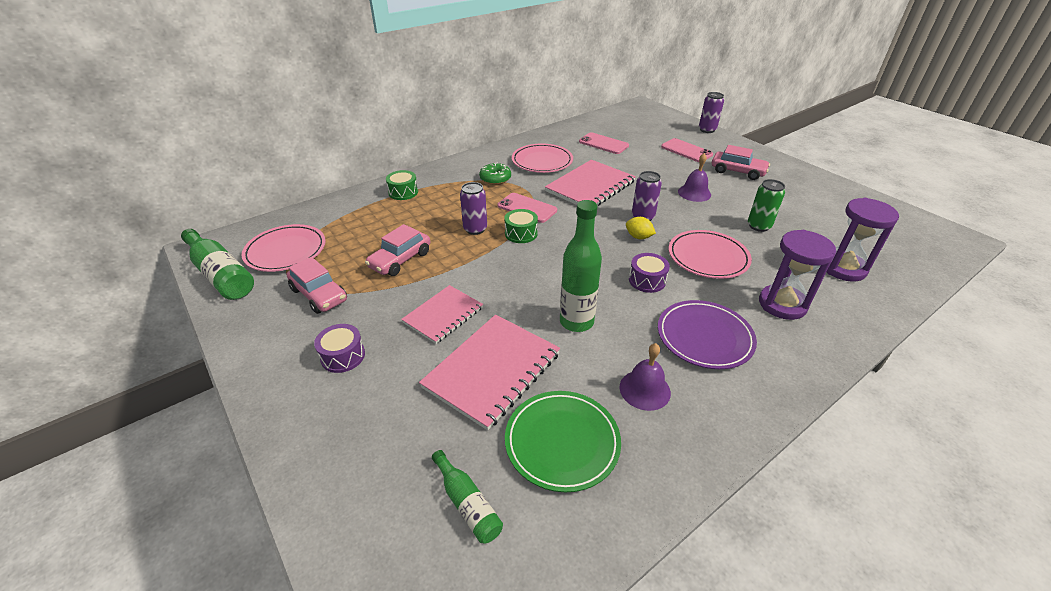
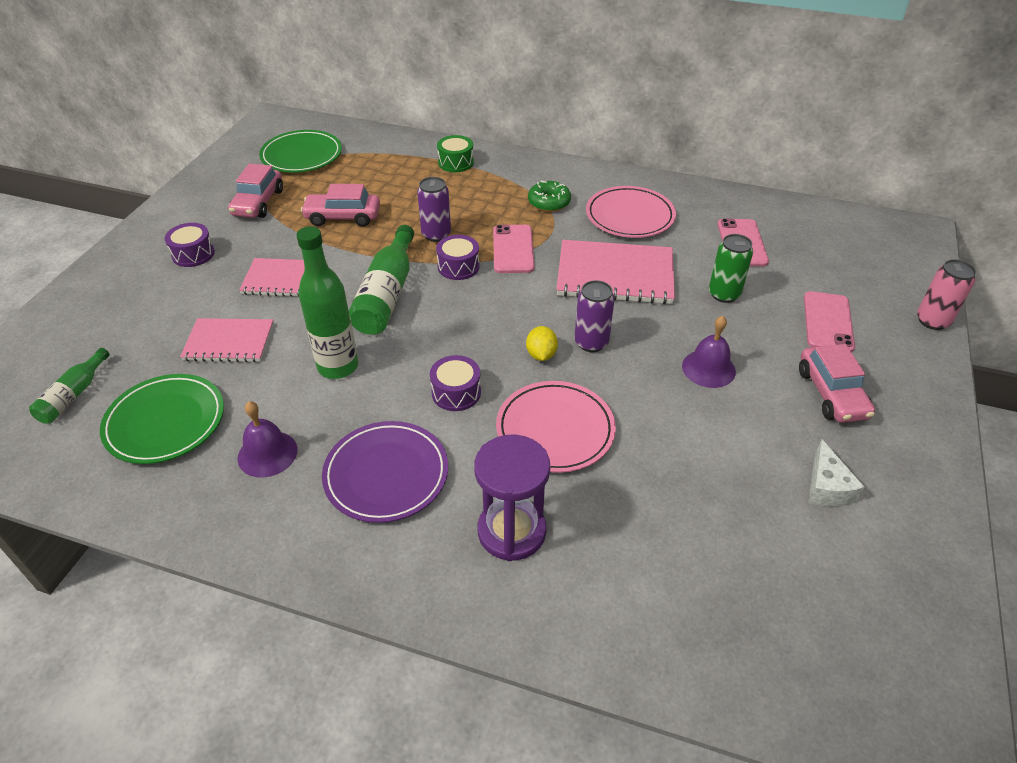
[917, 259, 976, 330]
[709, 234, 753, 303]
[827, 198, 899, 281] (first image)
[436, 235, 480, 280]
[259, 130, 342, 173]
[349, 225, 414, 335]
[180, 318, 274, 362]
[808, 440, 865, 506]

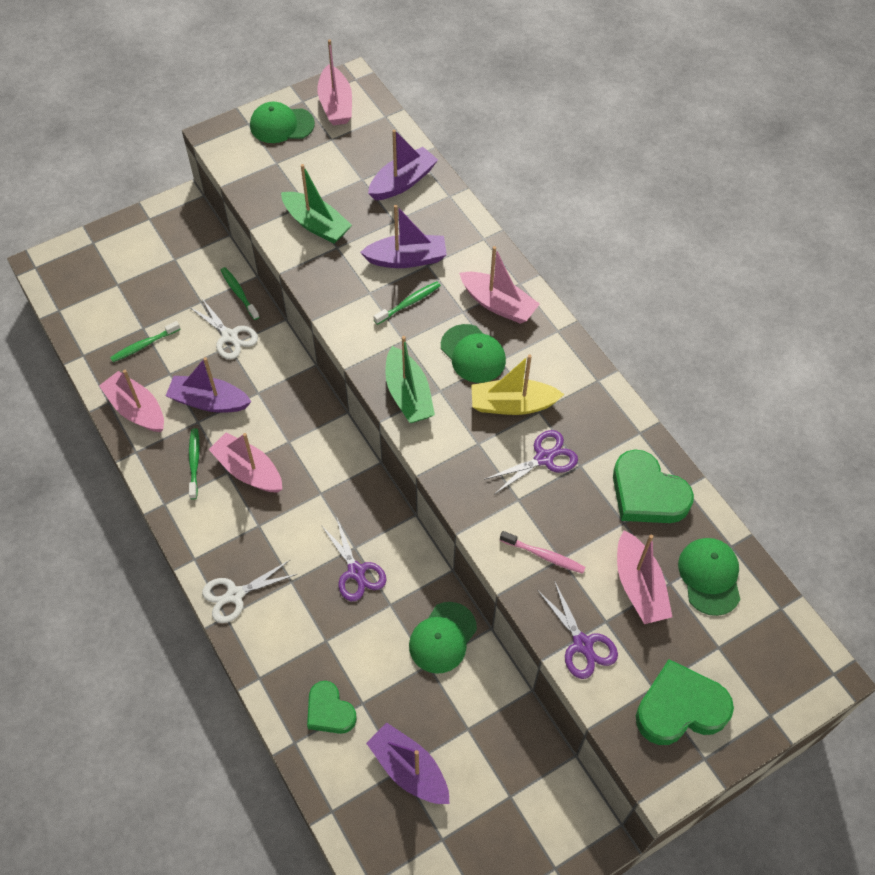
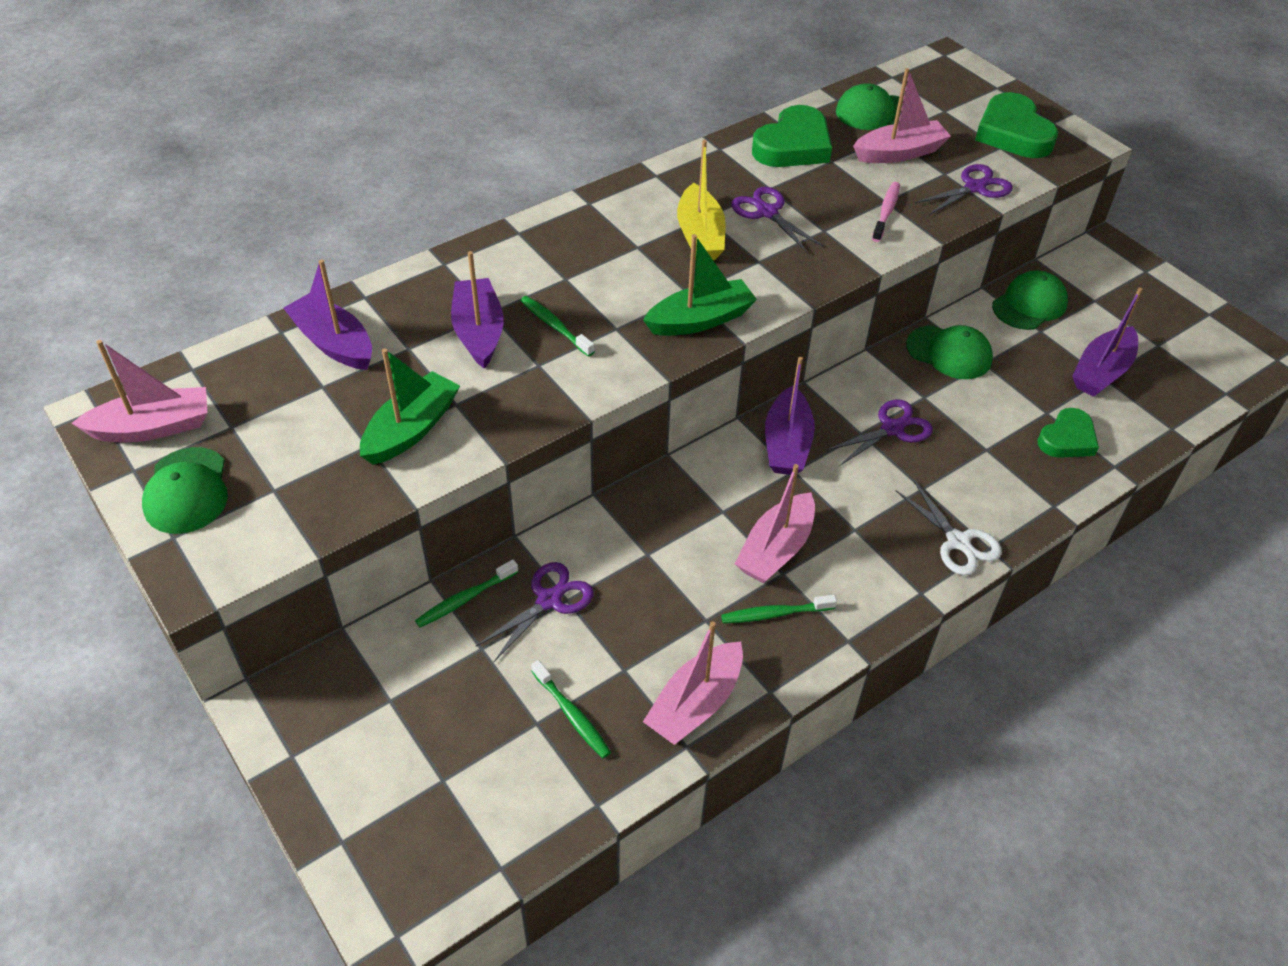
[459, 246, 540, 324] (first image)
[476, 562, 594, 662]
[992, 270, 1068, 330]
[765, 357, 815, 475]

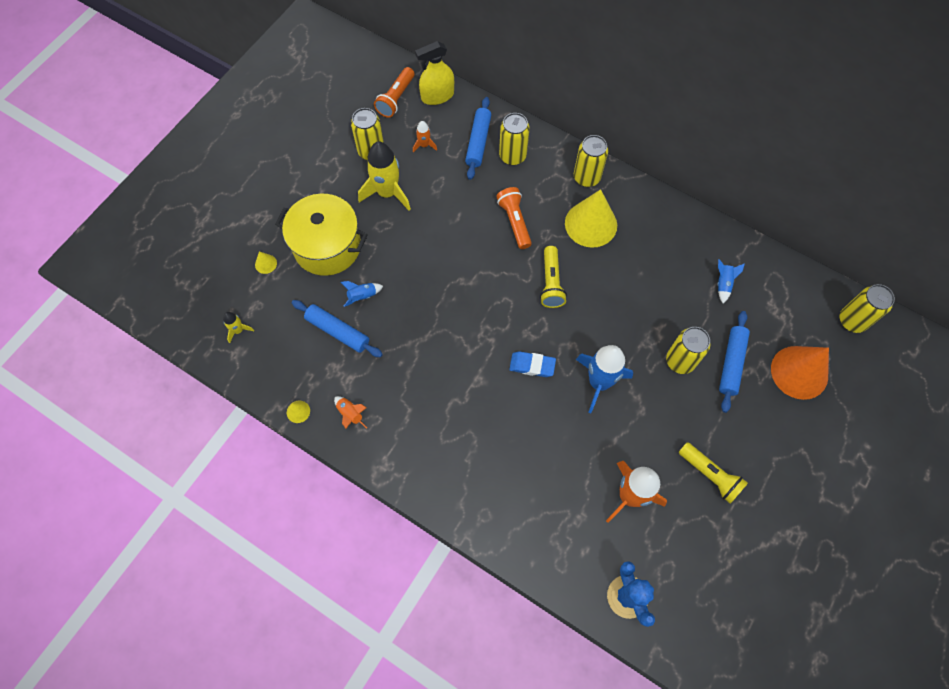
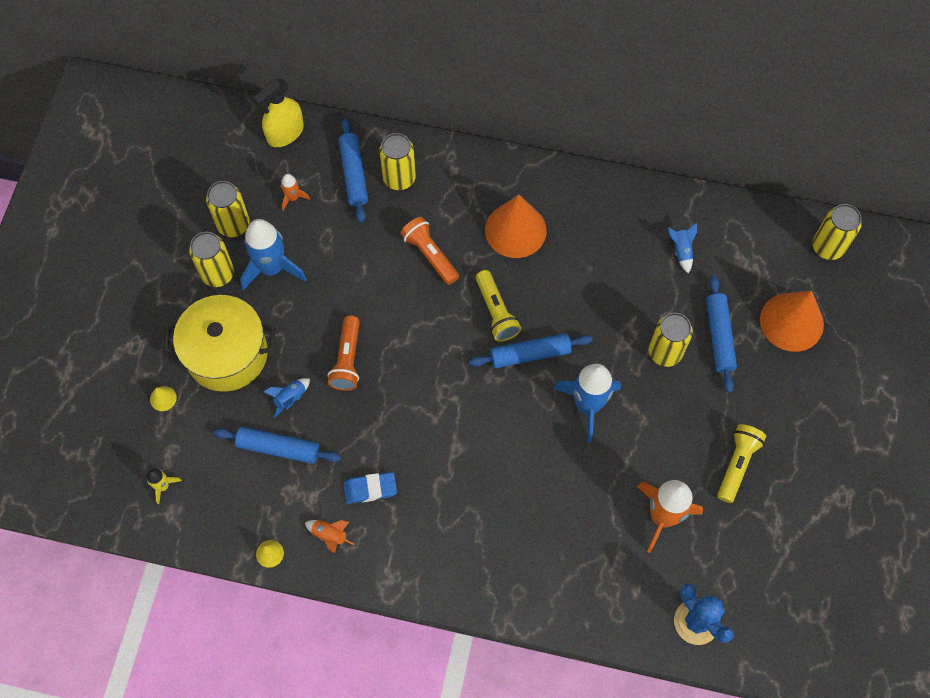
[328, 315, 360, 391]
[189, 232, 234, 287]
[240, 219, 306, 290]
[485, 195, 547, 258]
[343, 472, 397, 504]
[717, 424, 766, 503]
[469, 333, 593, 368]

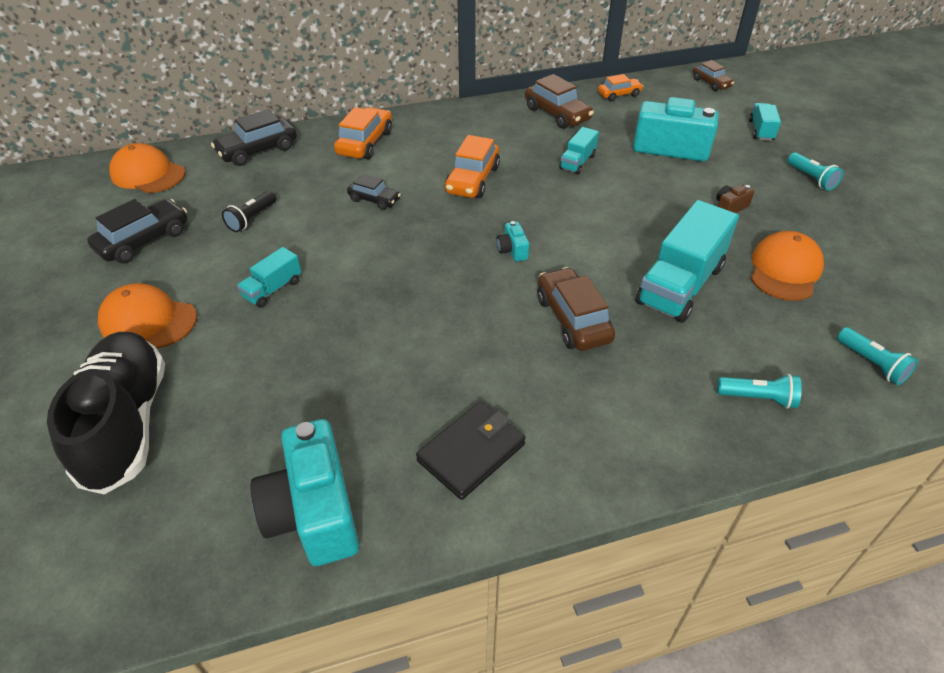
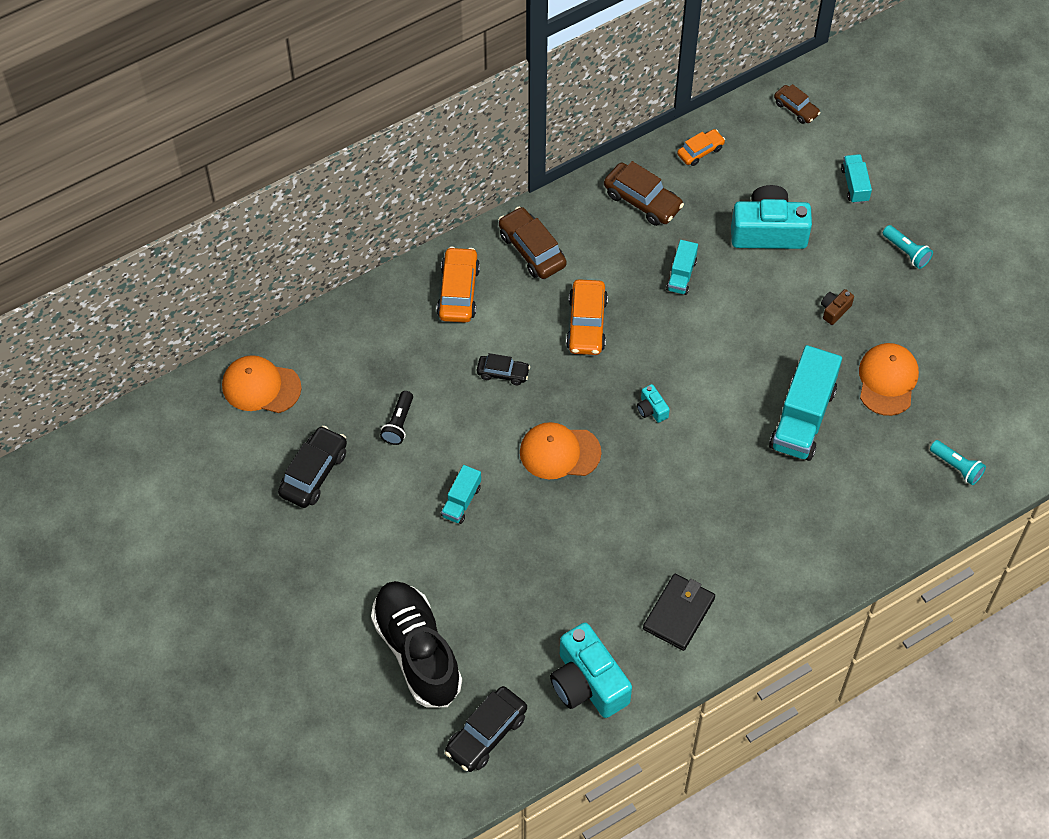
[445, 686, 527, 772]
[499, 207, 567, 279]
[520, 422, 601, 479]
[717, 374, 802, 409] (first image)

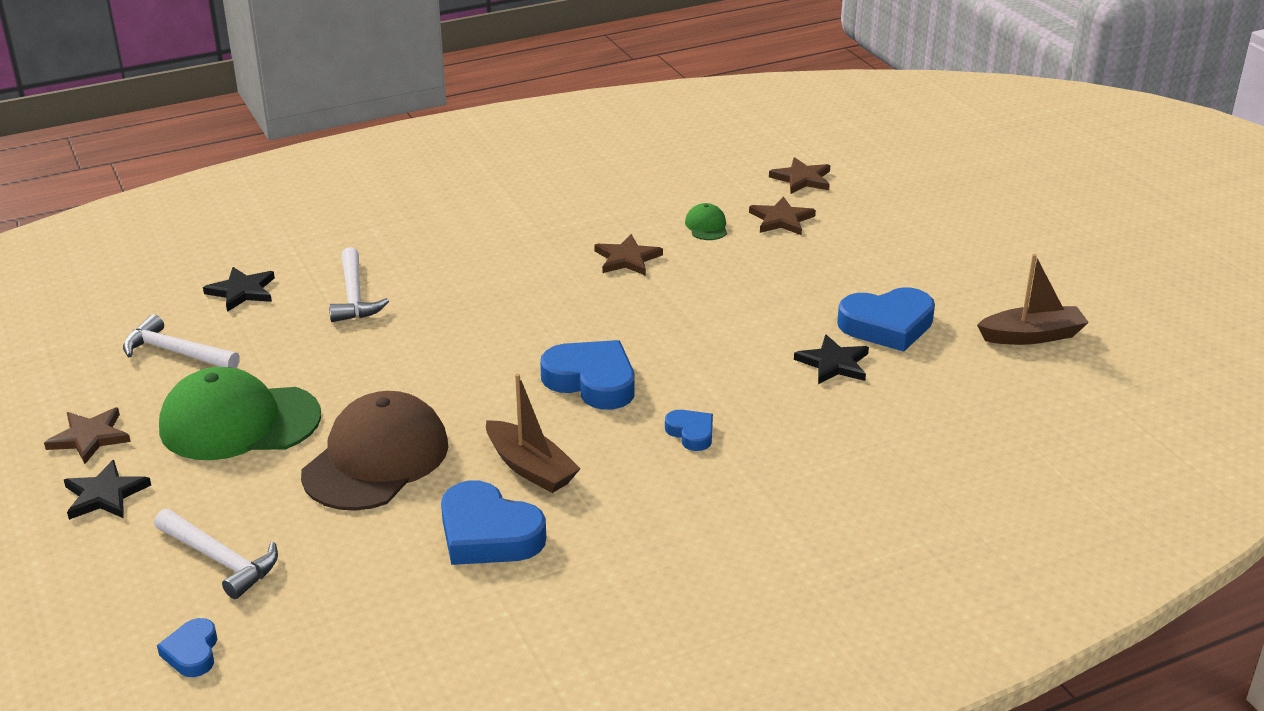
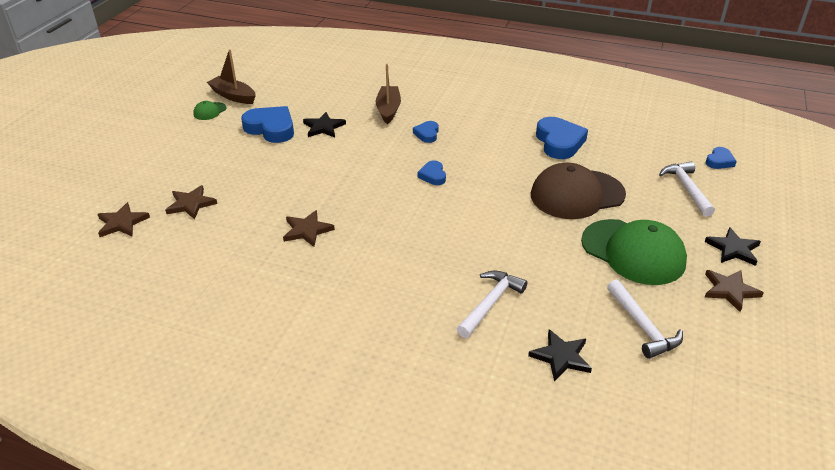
[193, 101, 227, 120]
[418, 161, 446, 185]
[376, 64, 401, 124]

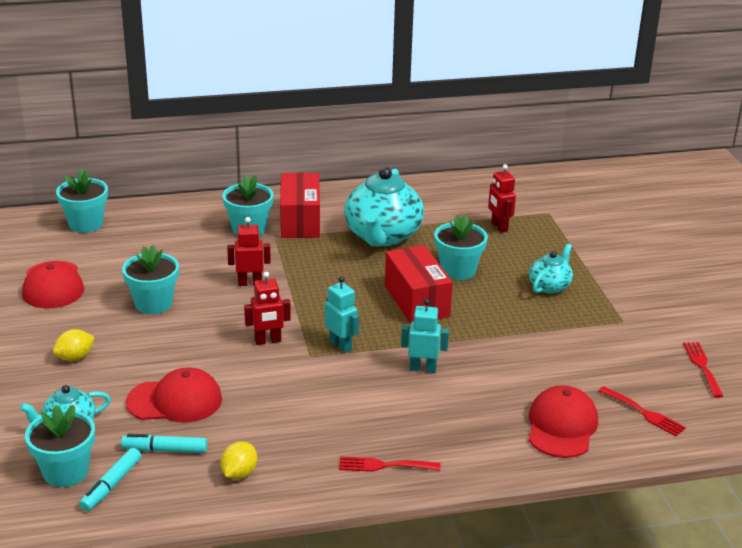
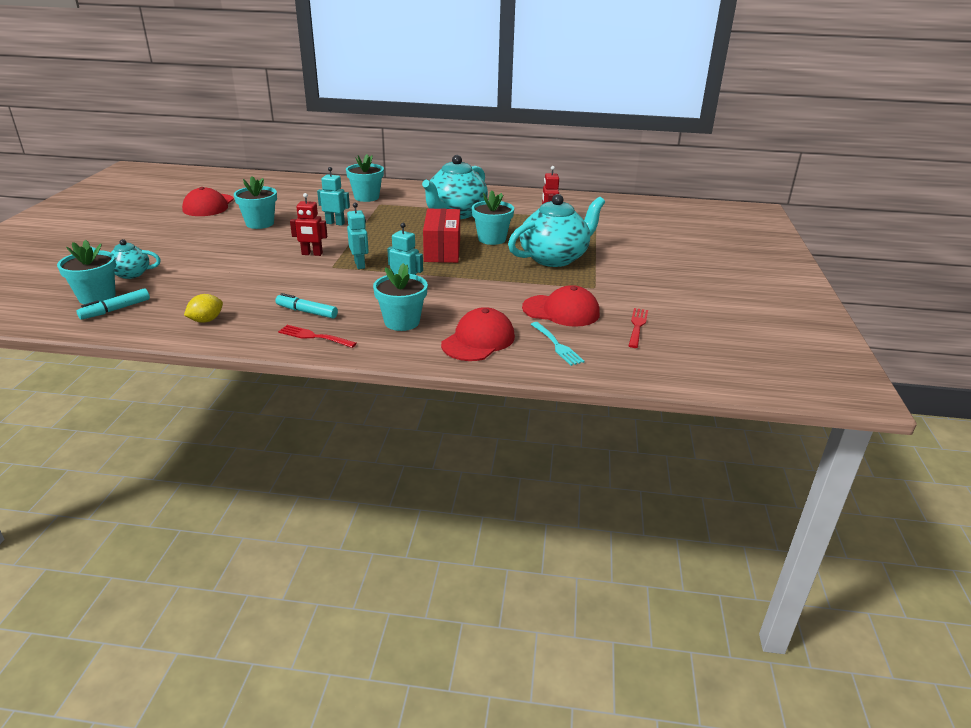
[373, 263, 428, 331]
[280, 173, 320, 238] (first image)
[317, 167, 350, 226]
[508, 194, 605, 267]
[53, 329, 95, 361] (first image)
[522, 285, 600, 327]
[531, 322, 585, 366]
[275, 293, 338, 319]

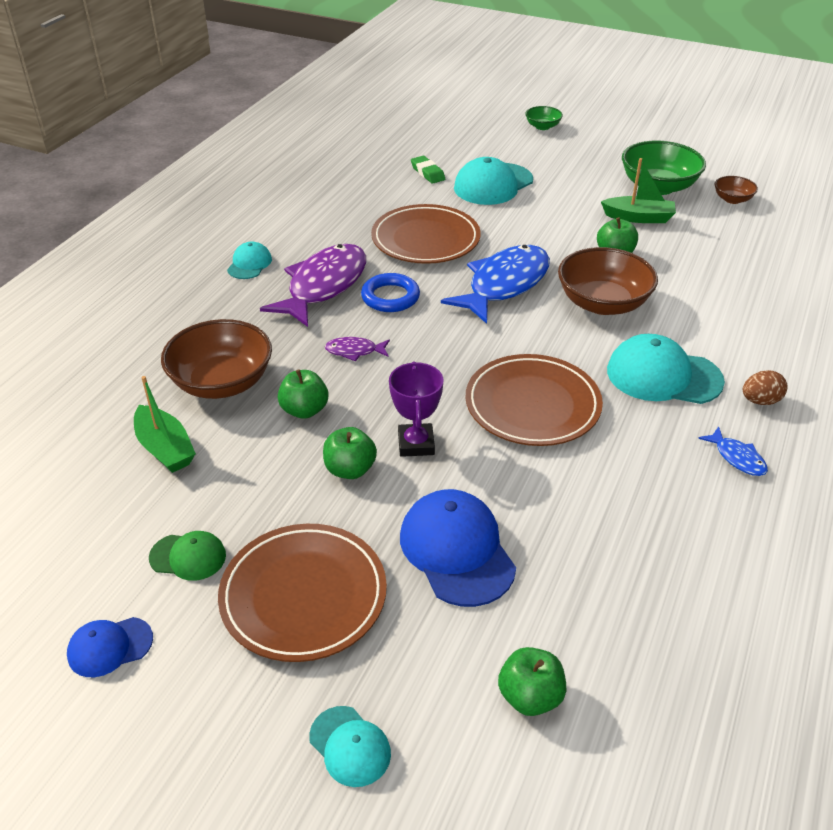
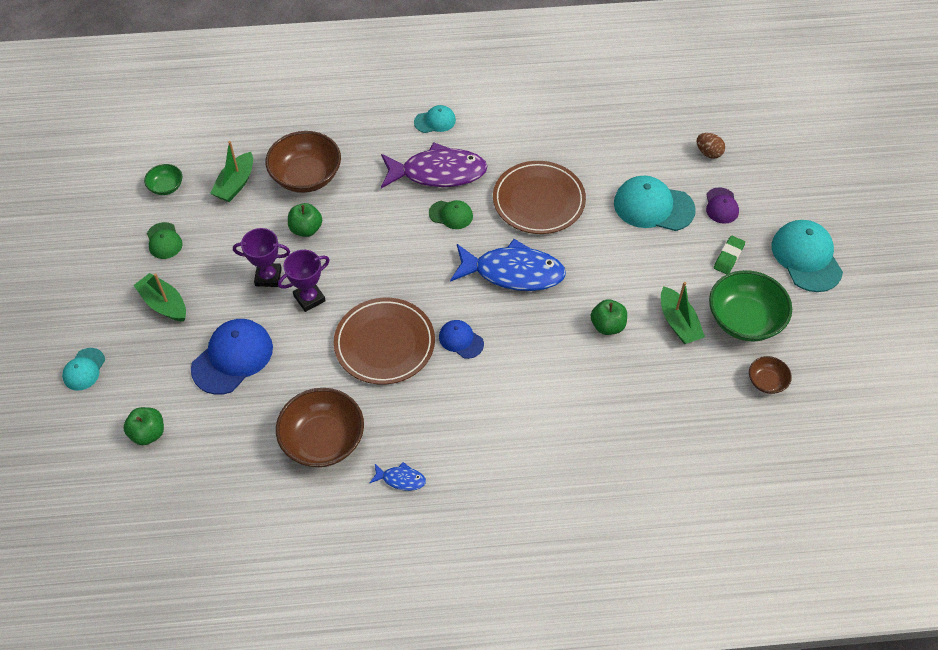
[144, 164, 182, 195]
[714, 236, 745, 274]
[276, 388, 364, 467]
[429, 200, 473, 229]
[772, 220, 843, 292]
[325, 337, 390, 361] (first image)
[696, 133, 725, 159]
[233, 228, 290, 287]
[369, 462, 426, 491]
[133, 273, 186, 322]
[439, 320, 484, 359]
[706, 187, 739, 224]

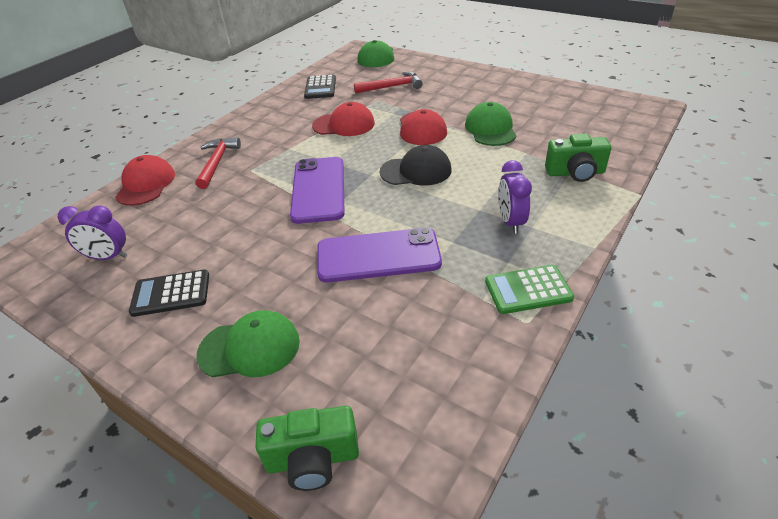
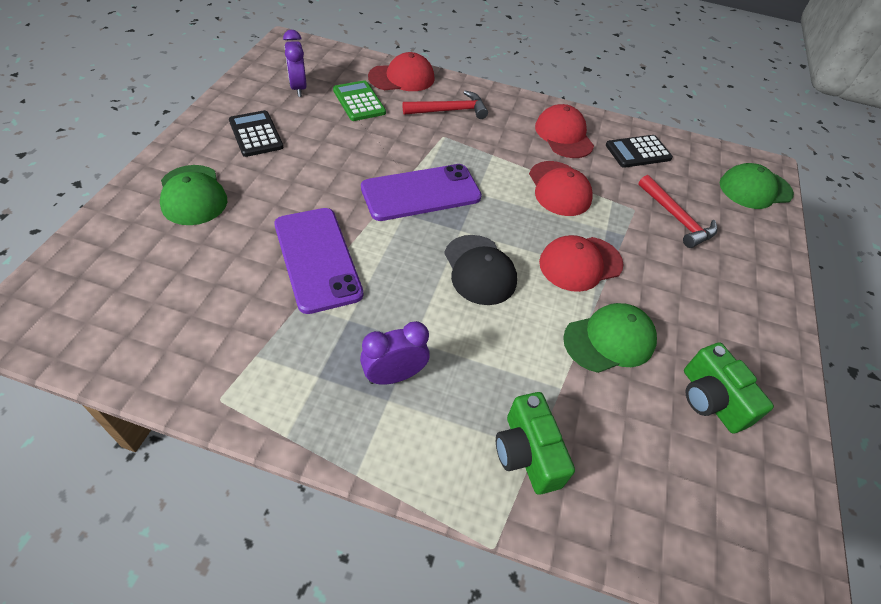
[333, 80, 386, 121]
[684, 342, 774, 434]
[535, 104, 594, 158]

